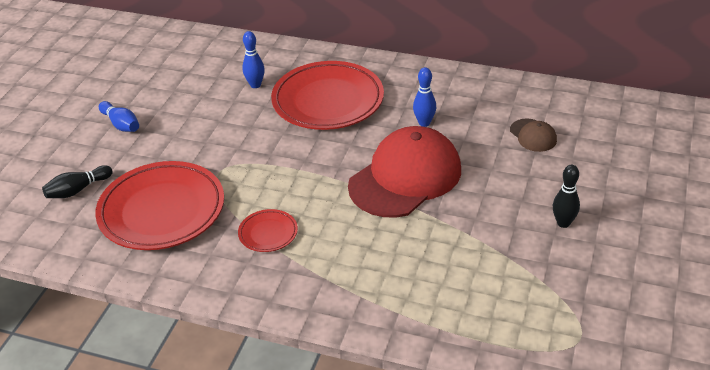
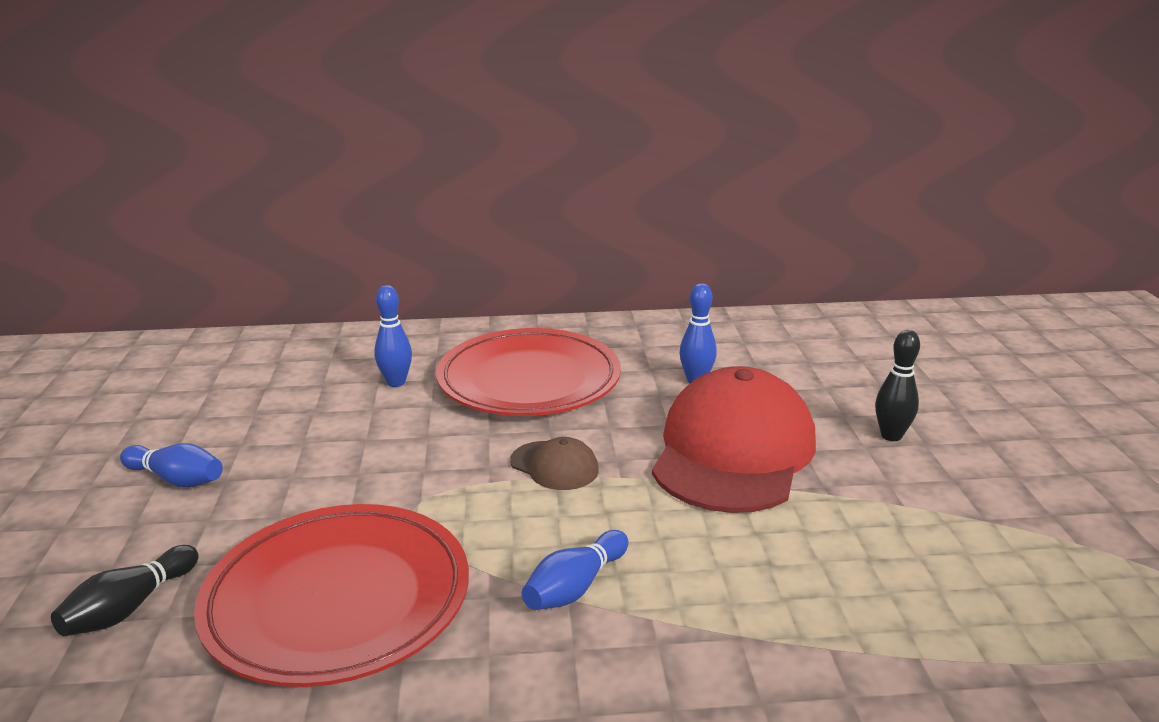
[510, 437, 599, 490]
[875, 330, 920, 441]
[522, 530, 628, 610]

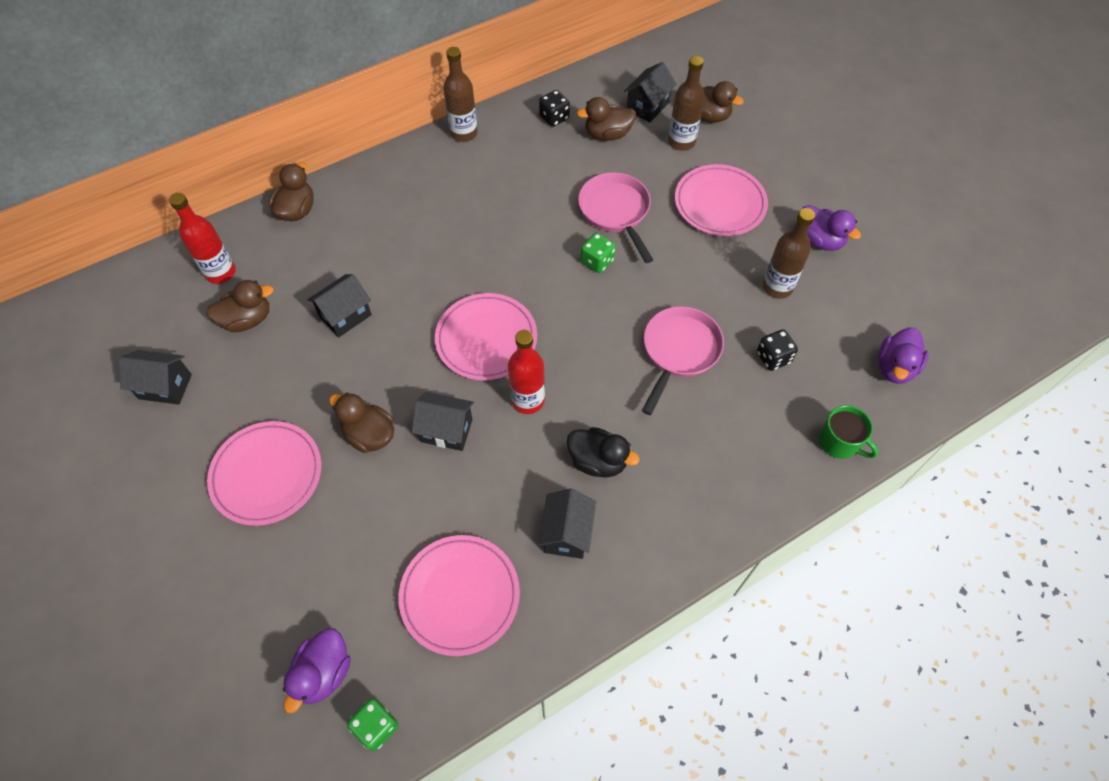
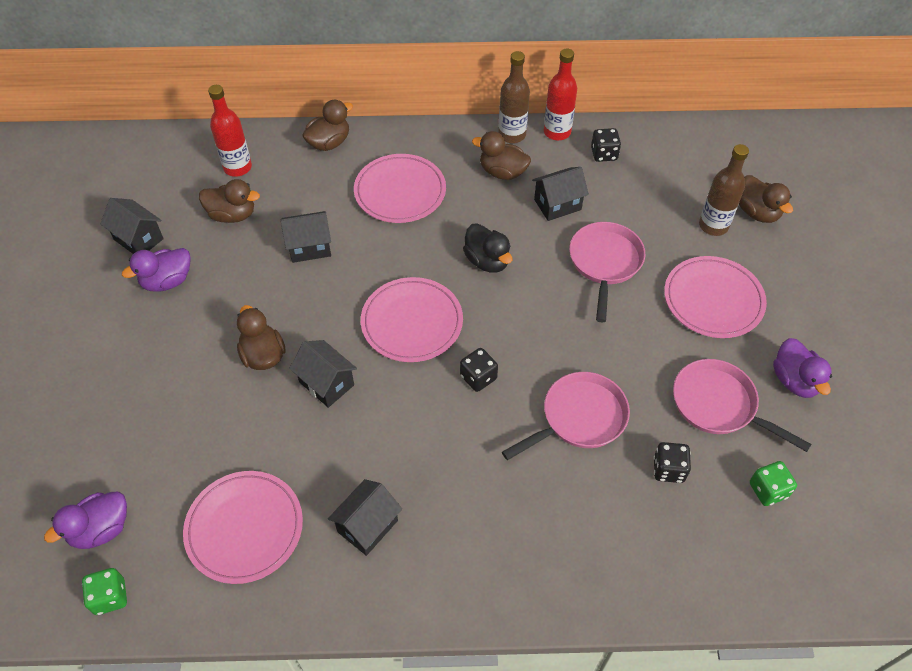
[532, 167, 589, 221]
[472, 131, 531, 180]
[673, 359, 812, 452]
[750, 461, 797, 506]
[122, 248, 190, 292]
[544, 49, 577, 140]
[819, 405, 878, 459] (first image)
[354, 154, 446, 223]
[463, 223, 513, 273]
[460, 348, 498, 392]

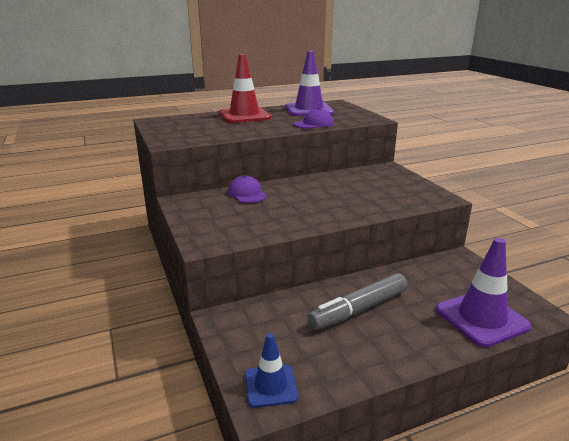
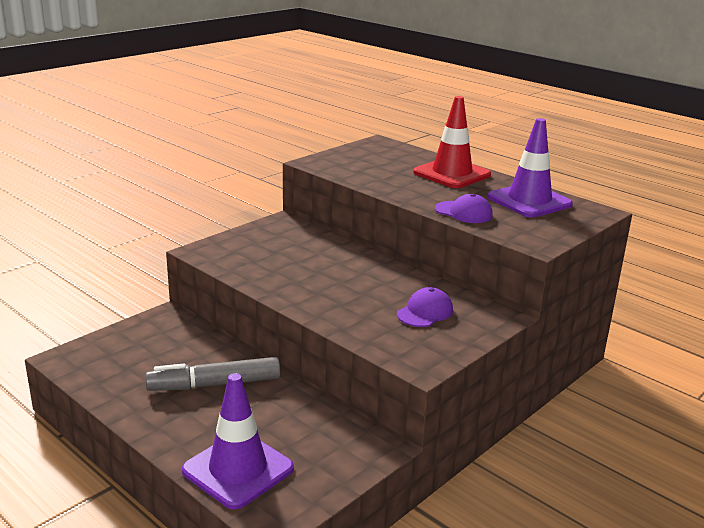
[397, 287, 453, 327]
[145, 357, 280, 391]
[245, 333, 299, 408] (first image)

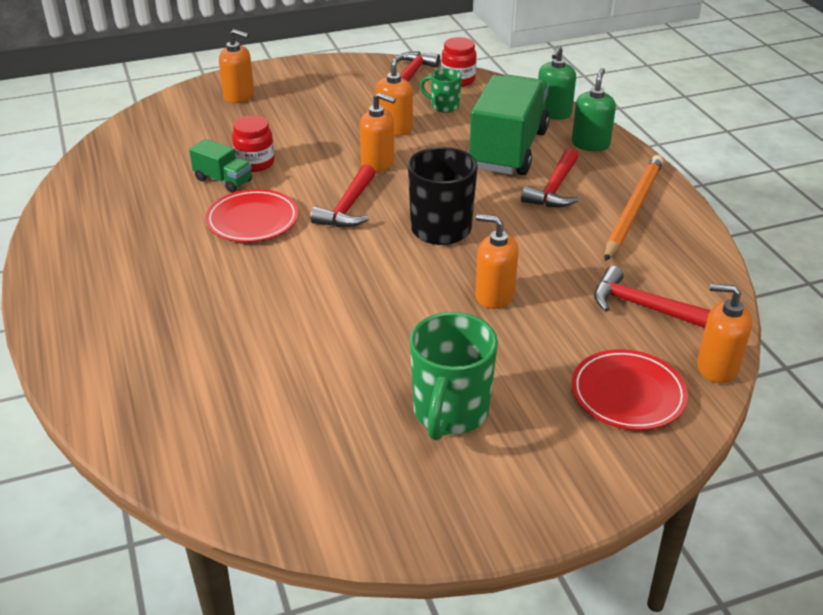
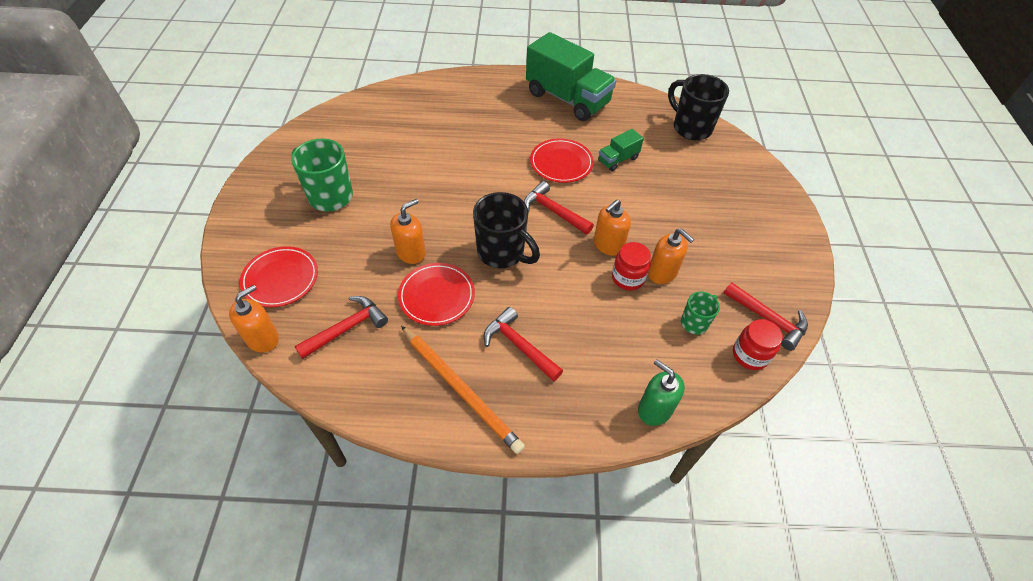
[219, 29, 254, 103] (first image)
[572, 68, 616, 151] (first image)
[526, 32, 616, 121]
[612, 242, 651, 290]
[668, 74, 729, 140]
[398, 263, 475, 326]

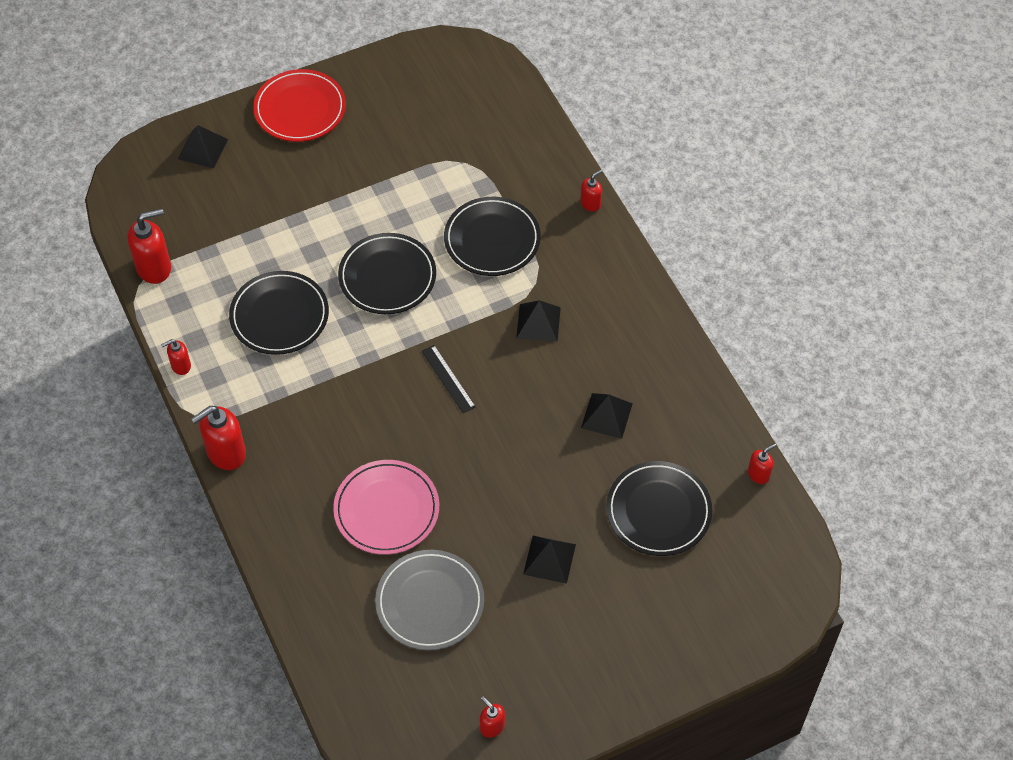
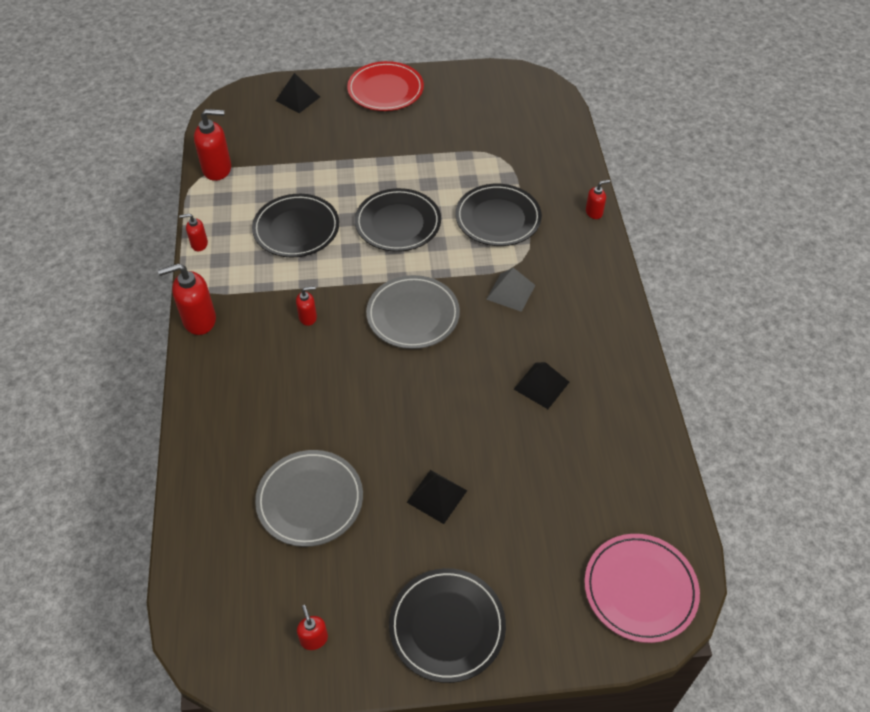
[486, 268, 535, 312]
[366, 275, 460, 349]
[296, 286, 317, 326]
[584, 534, 700, 643]
[389, 568, 506, 683]

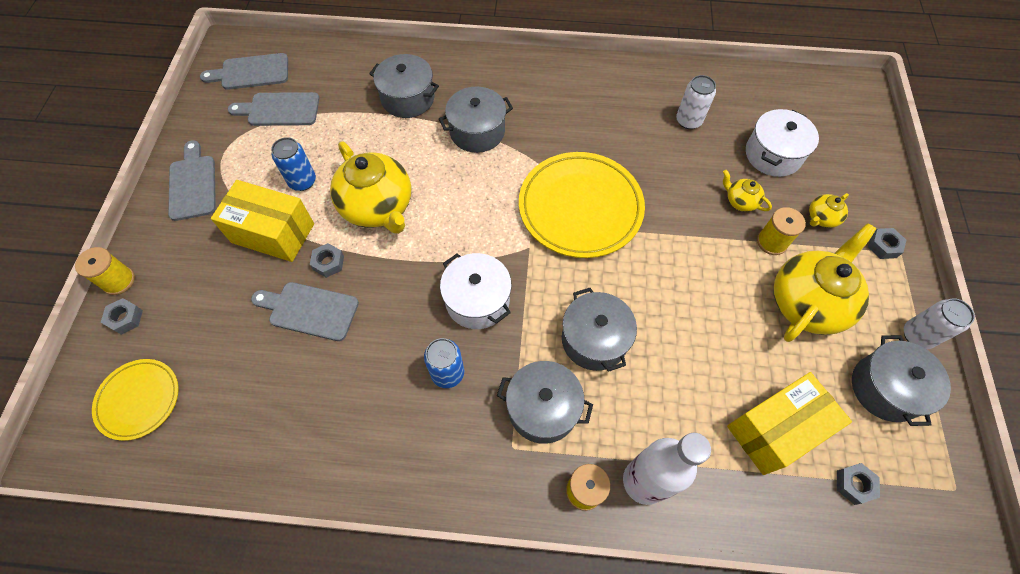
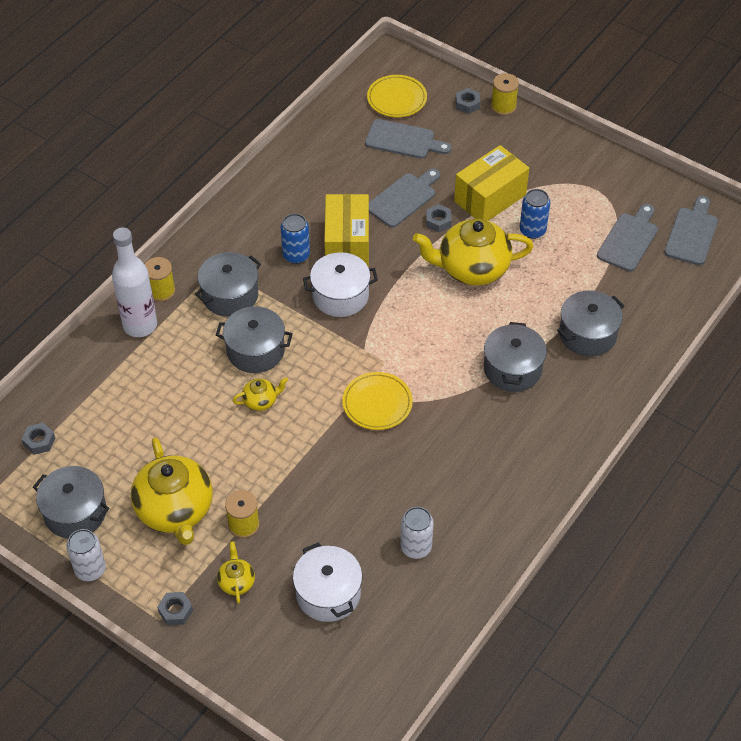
[365, 119, 452, 159]
[342, 372, 413, 430]
[233, 377, 288, 411]
[324, 194, 369, 268]

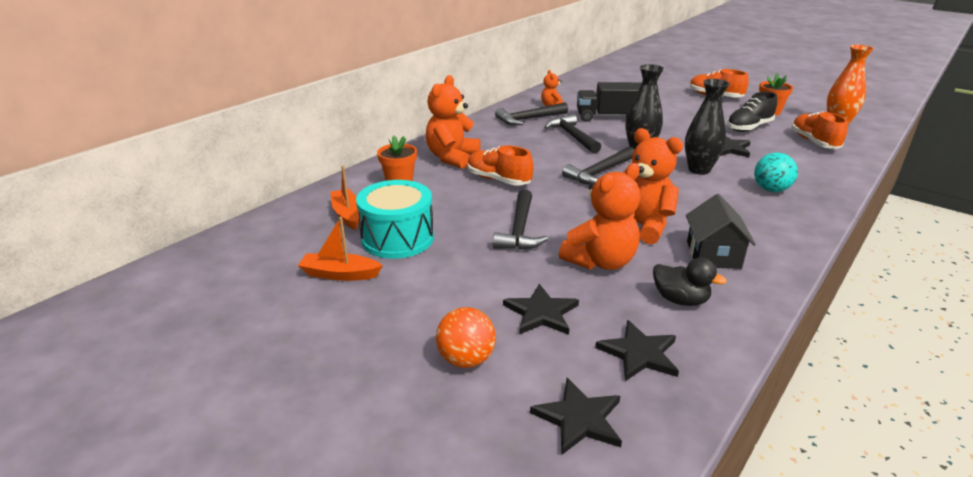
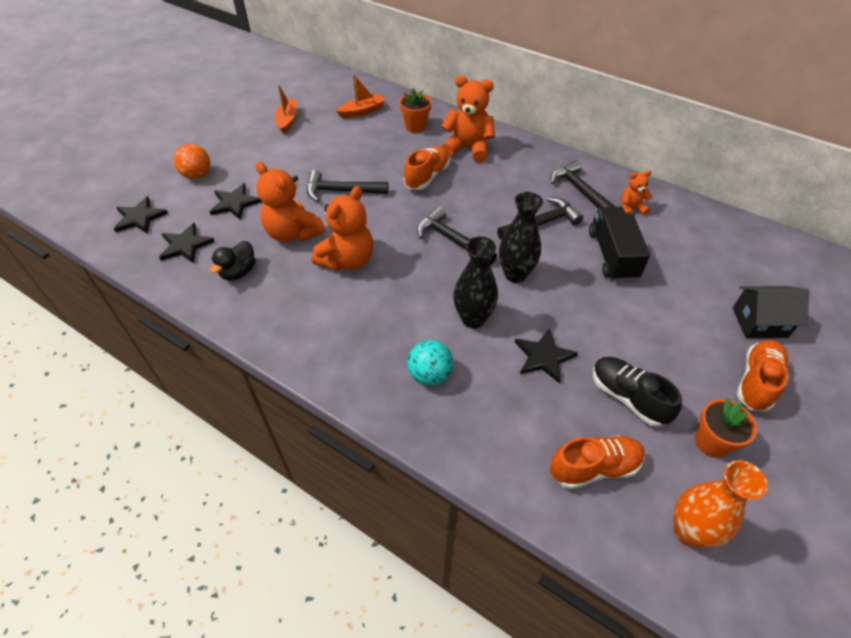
[356, 180, 434, 259] (first image)
[733, 286, 809, 338]

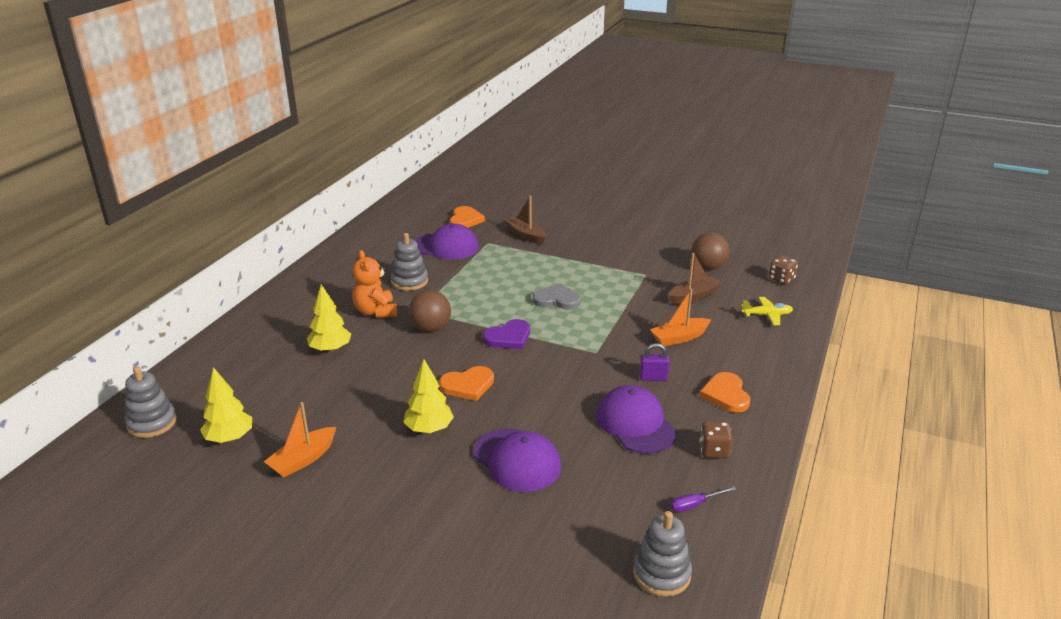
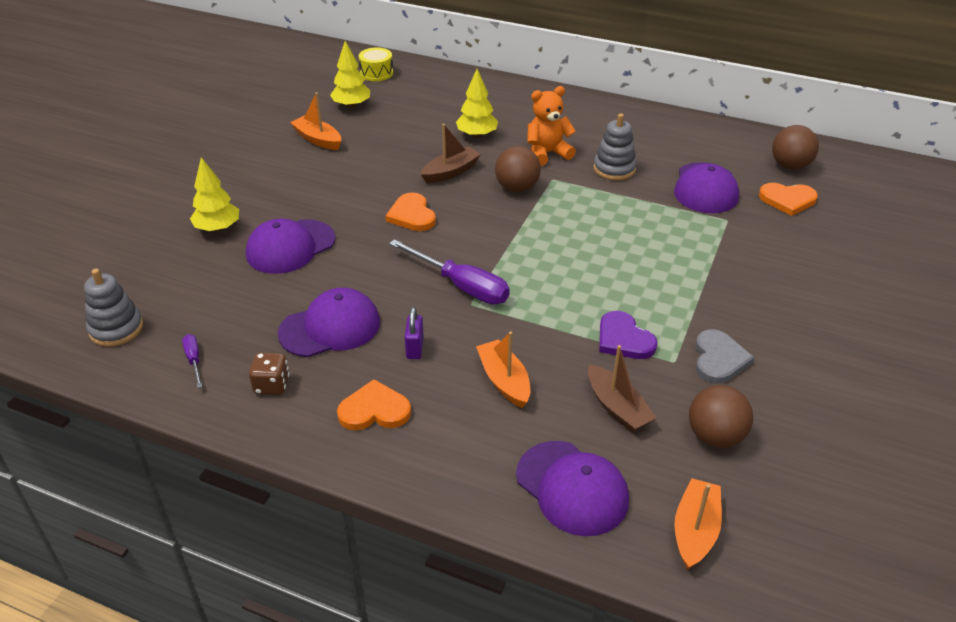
[420, 124, 481, 183]
[674, 478, 722, 570]
[695, 330, 754, 384]
[516, 441, 629, 536]
[599, 311, 658, 359]
[190, 157, 239, 232]
[359, 47, 393, 81]
[772, 125, 819, 170]
[389, 239, 510, 305]

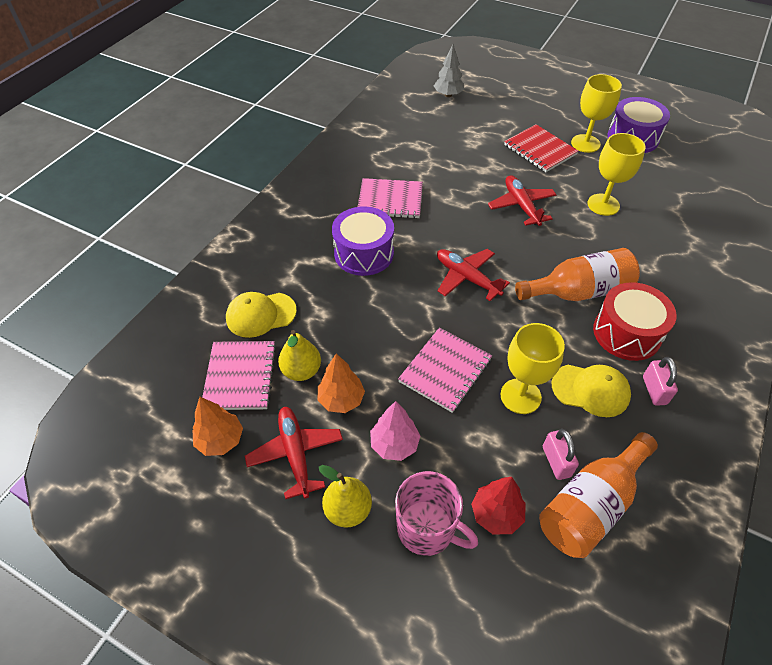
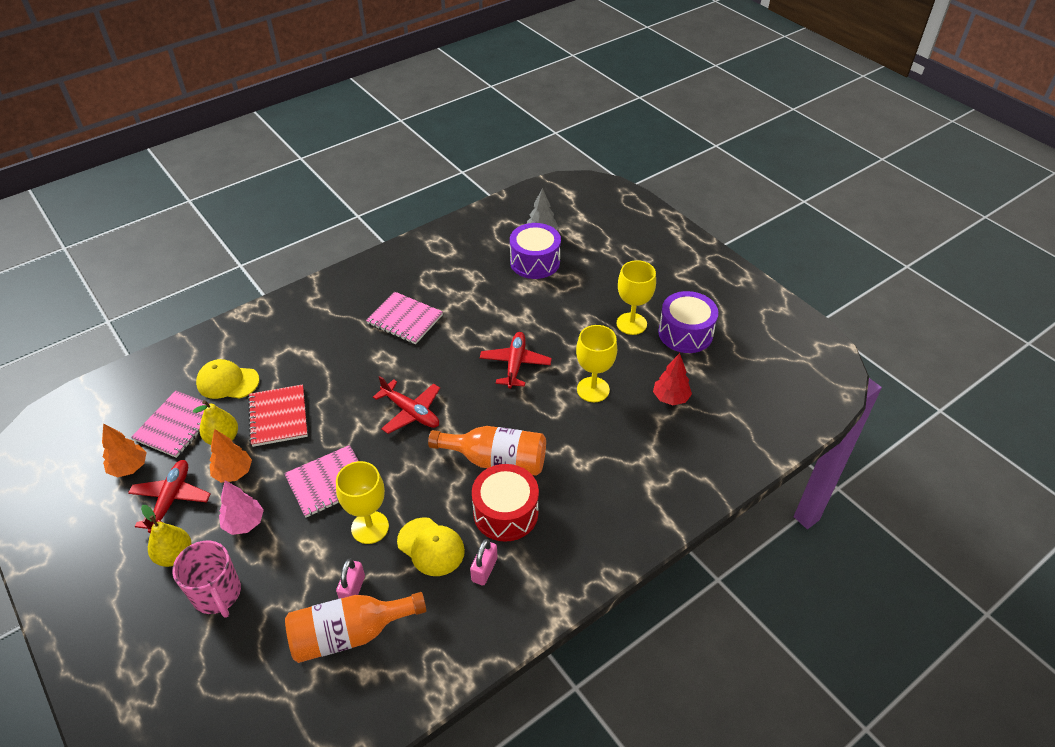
[248, 384, 308, 447]
[510, 223, 561, 279]
[373, 376, 440, 434]
[653, 353, 692, 405]

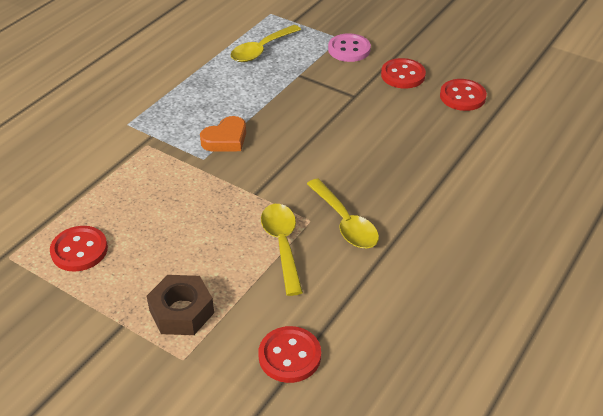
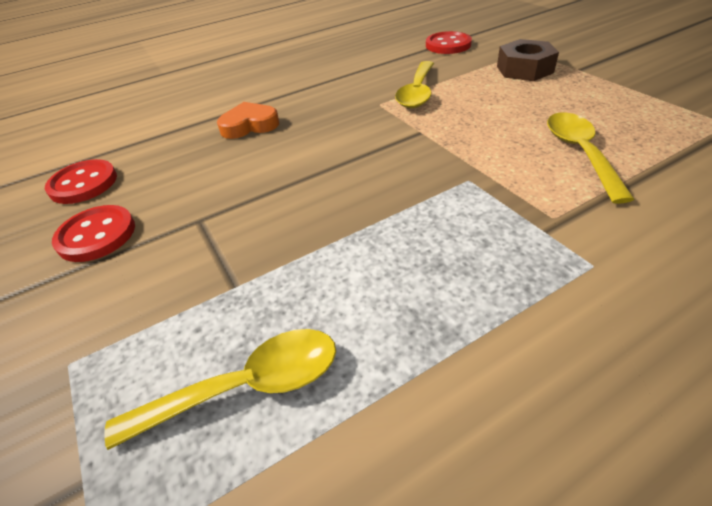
[328, 33, 371, 62] (first image)
[217, 102, 279, 139]
[547, 113, 635, 204]
[50, 226, 108, 272] (first image)

